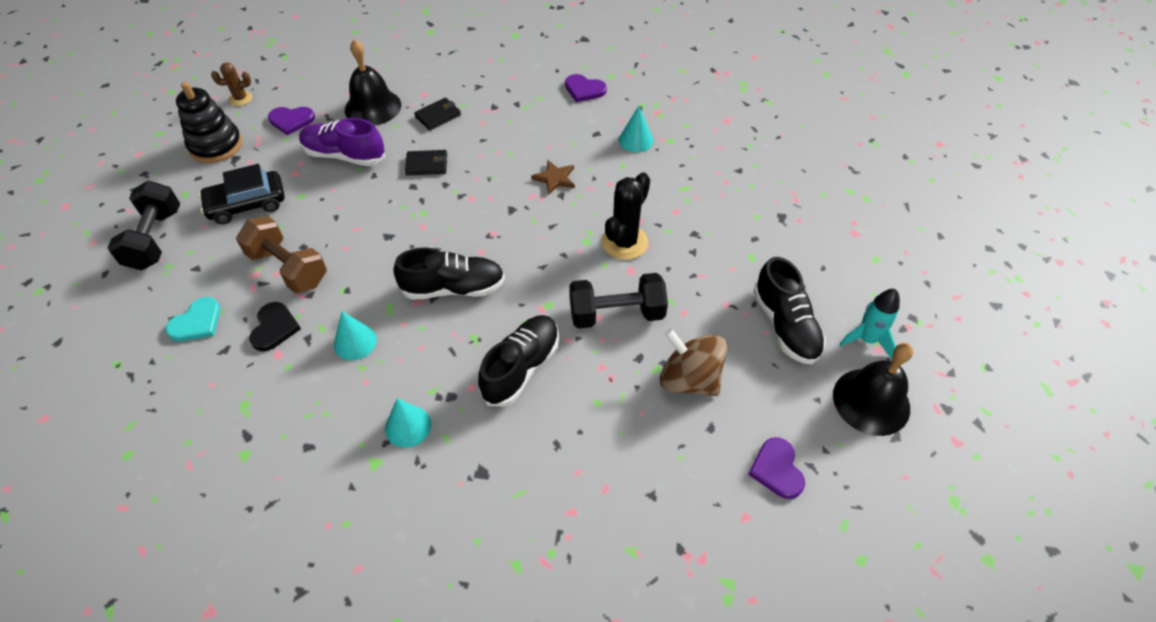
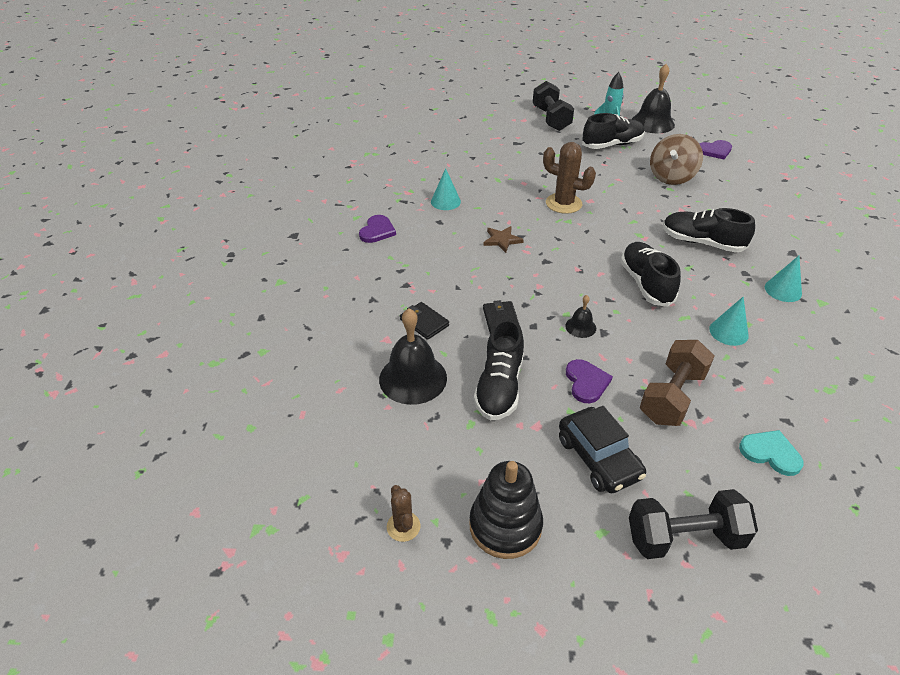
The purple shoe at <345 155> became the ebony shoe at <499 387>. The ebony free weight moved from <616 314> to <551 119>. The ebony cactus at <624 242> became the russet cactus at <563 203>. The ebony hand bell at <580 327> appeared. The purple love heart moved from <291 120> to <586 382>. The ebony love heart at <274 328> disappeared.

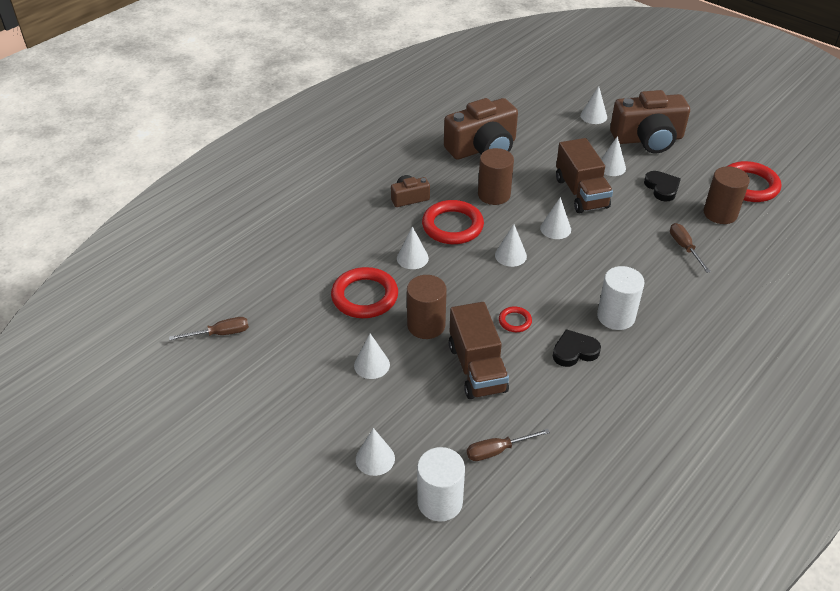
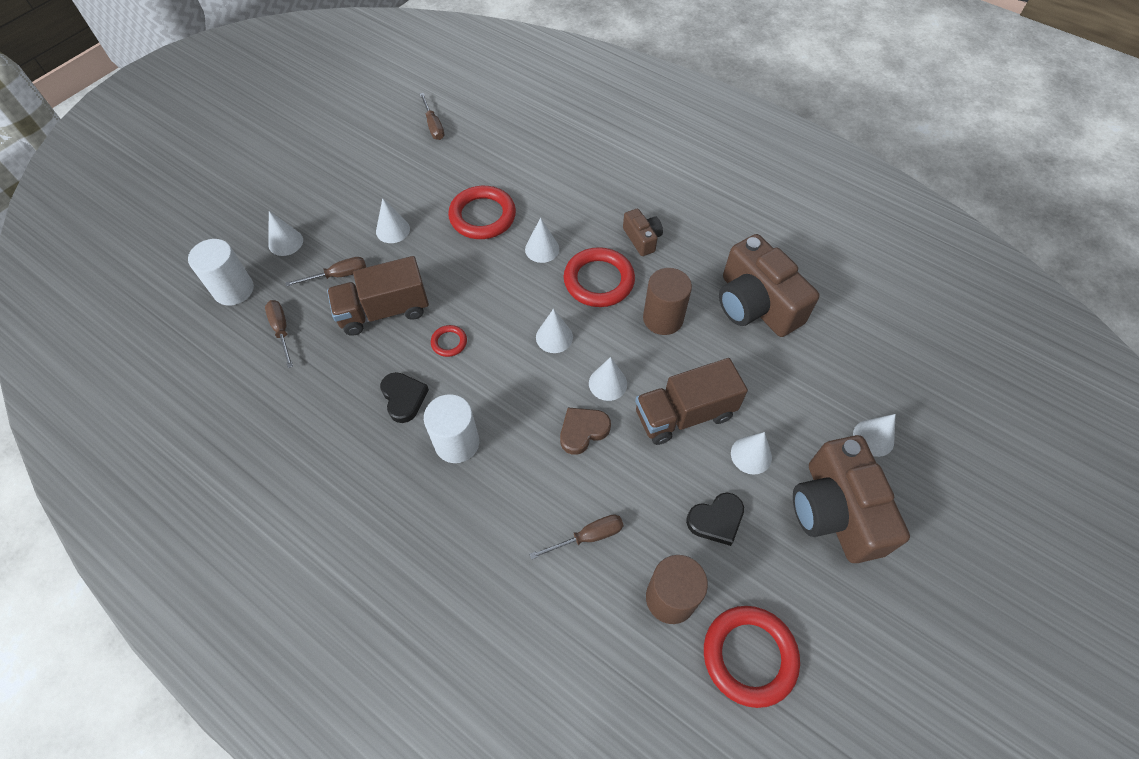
The russet flat screwdriver at <338 275> appeared. The russet love heart at <583 431> appeared. The russet cylinder shape at <426 325> disappeared.

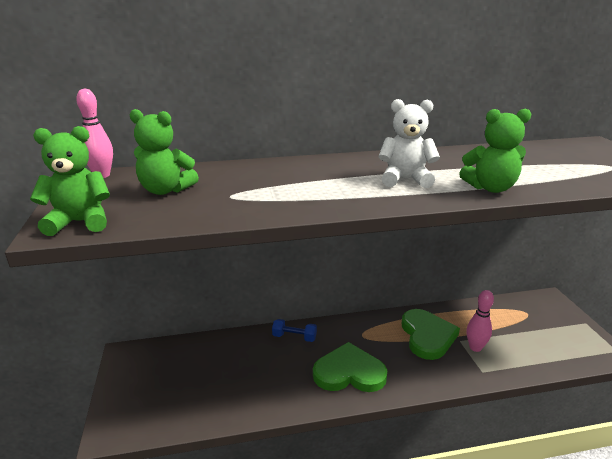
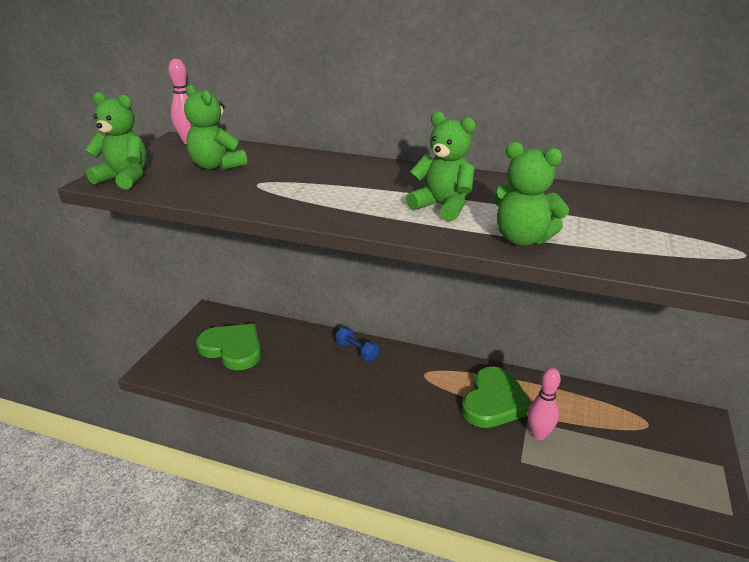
The leaf-green love heart moved from <349 372> to <232 348>. The pure white teddy at <405 179> became the leaf-green teddy at <442 206>.

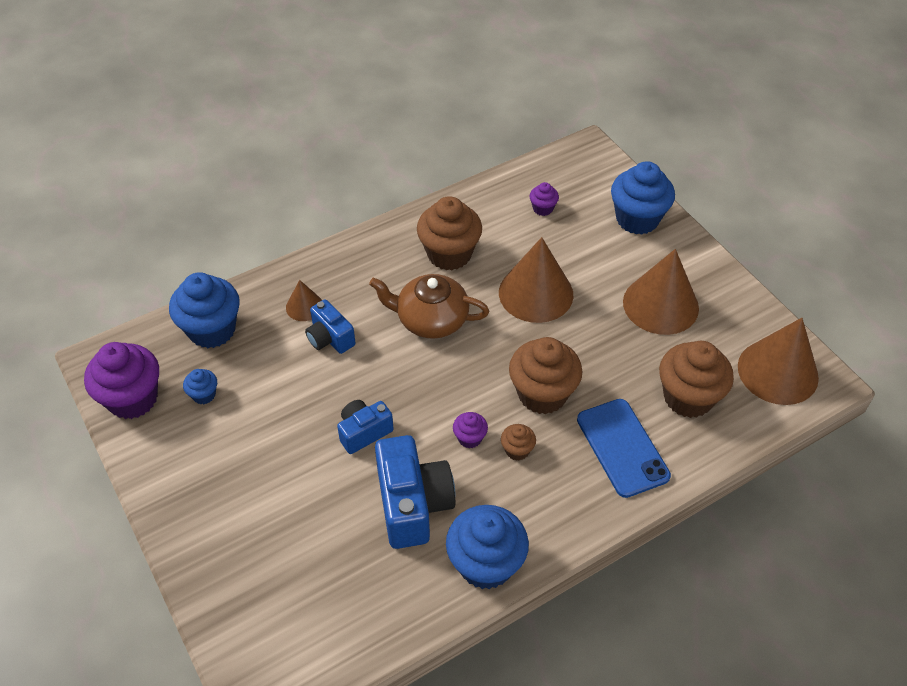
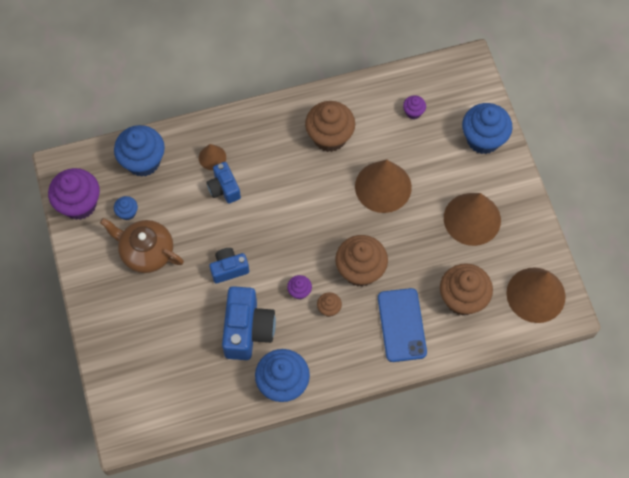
The russet china teapot moved from <431 319> to <146 252>.

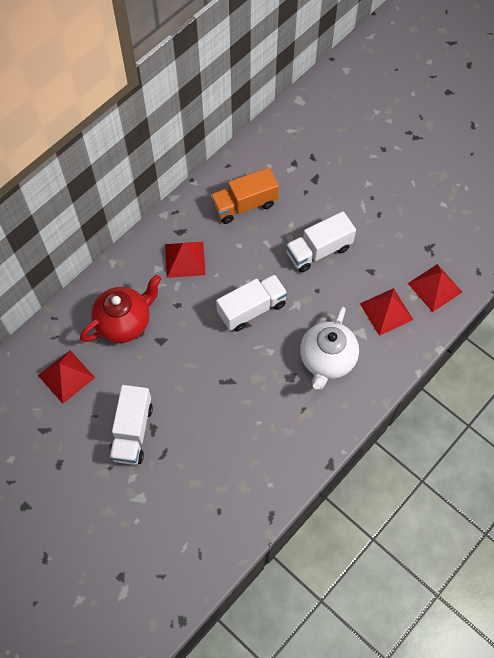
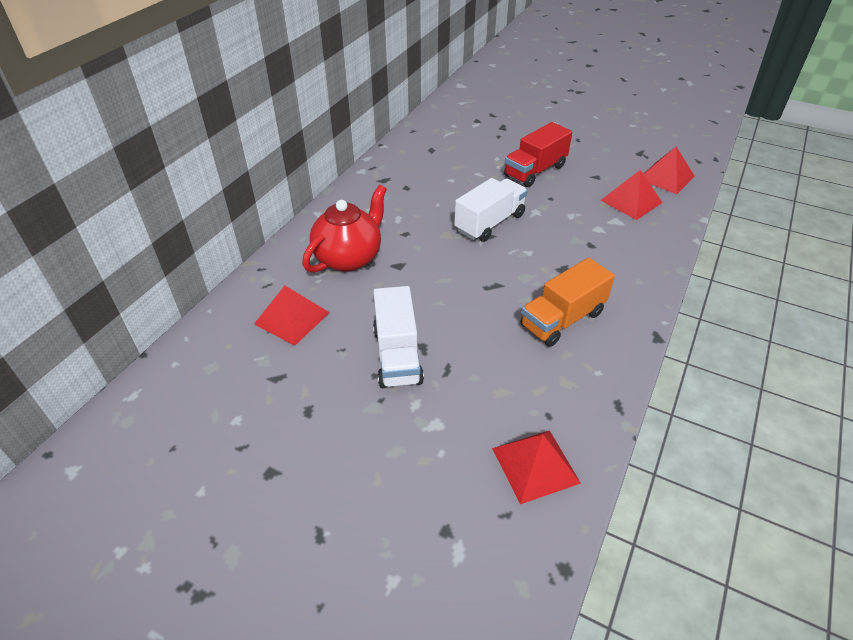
The crimson pyramid moved from <185 259> to <535 465>. The pure white truck at <318 251> became the crimson truck at <535 171>. The orange truck moved from <244 205> to <562 319>. The pure white china teapot at <327 360> disappeared.

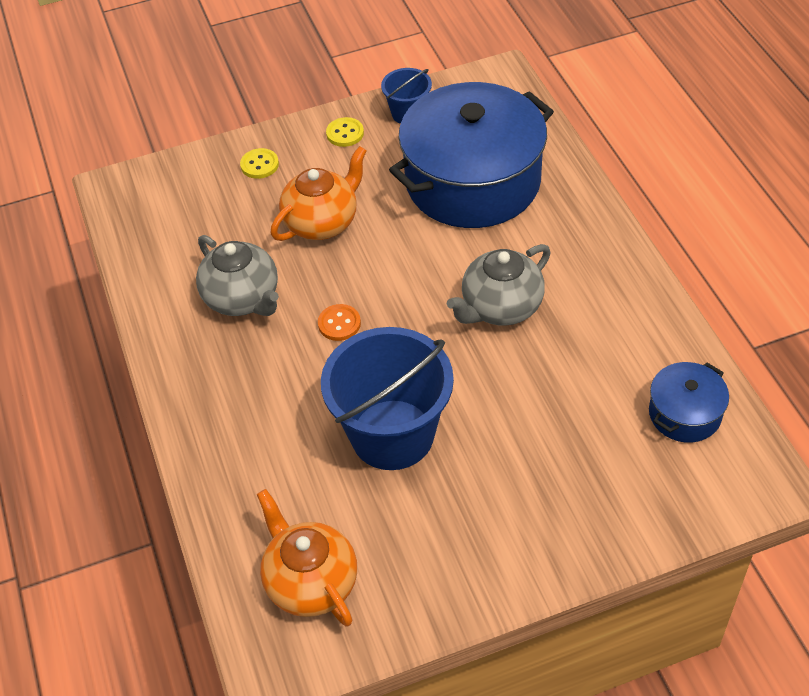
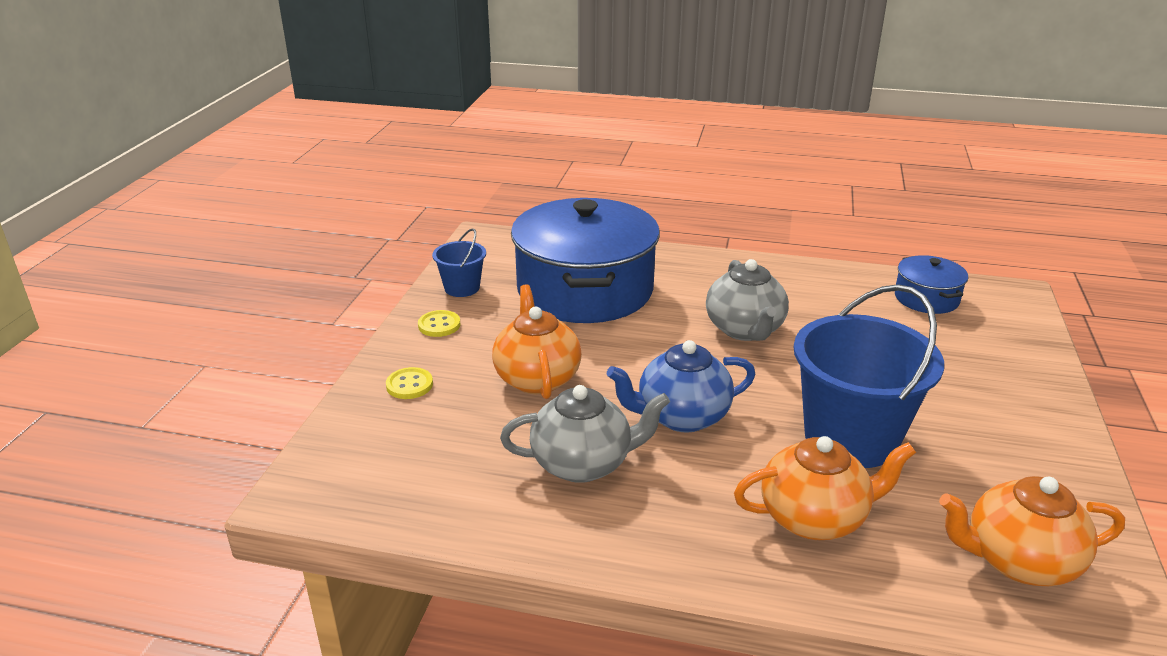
The orange button at <339 324> was replaced by the cobalt china teapot at <681 416>. The orange china teapot at <814 518> appeared.

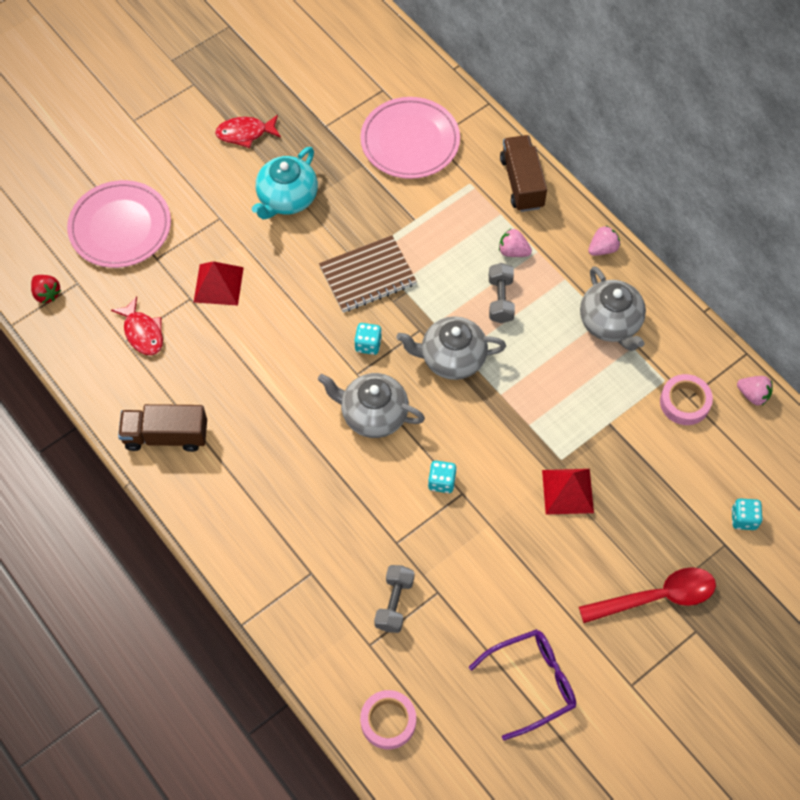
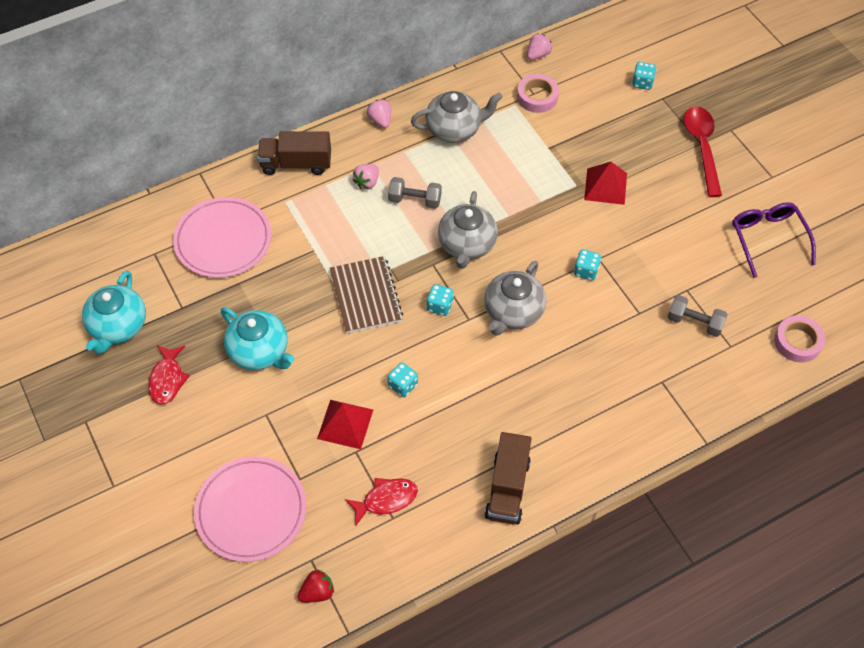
The turquoise china teapot at <118 326> appeared. The turquoise die at <403 385> appeared.

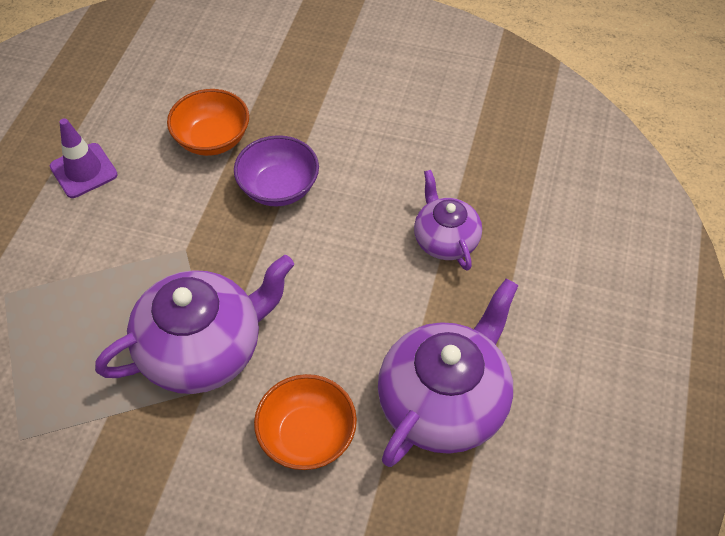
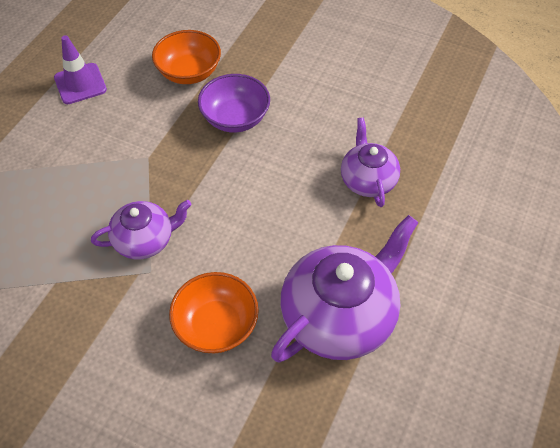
The purple china teapot at <203 349> changed to 0.58 times the size.

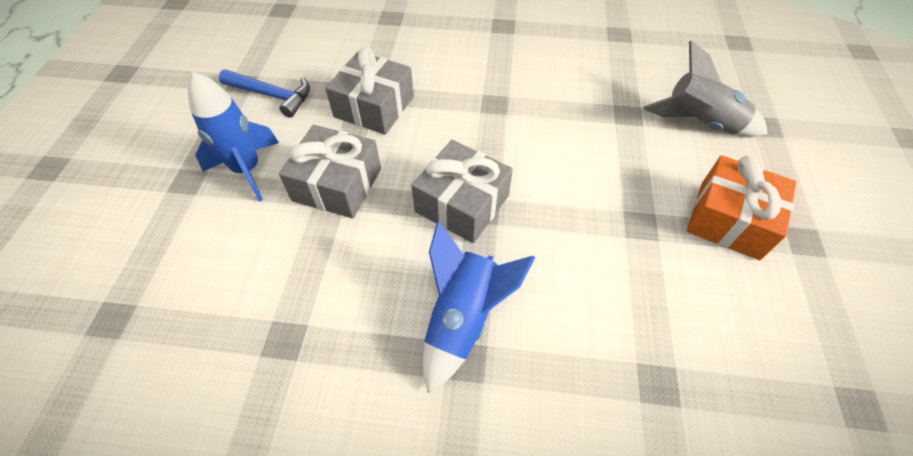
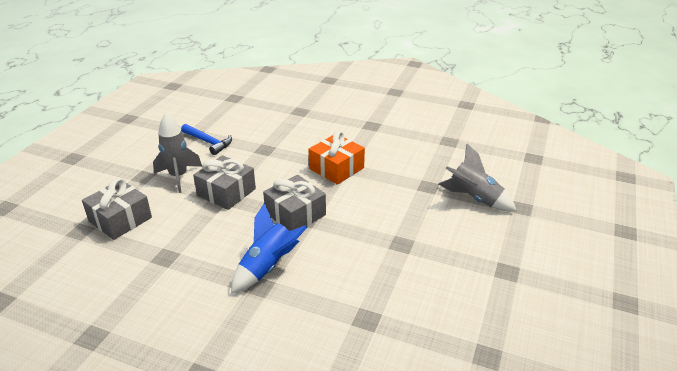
The grey wrapped gift moved from <374 107> to <120 219>. The cobalt rocket at <247 170> became the grey rocket at <178 177>. The orange wrapped gift moved from <729 219> to <336 168>.

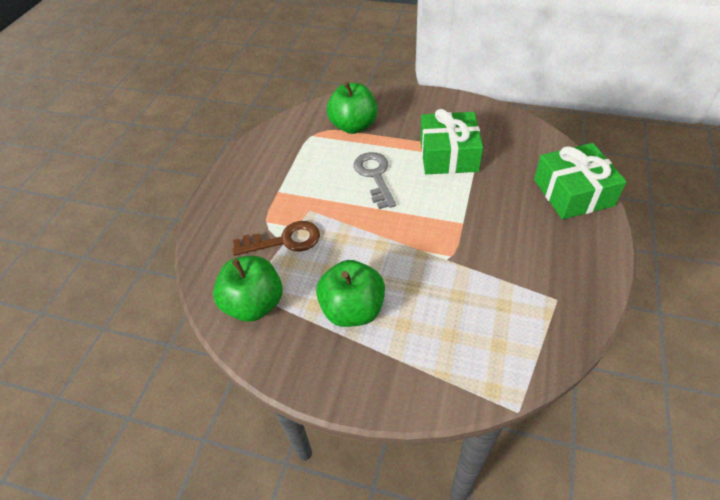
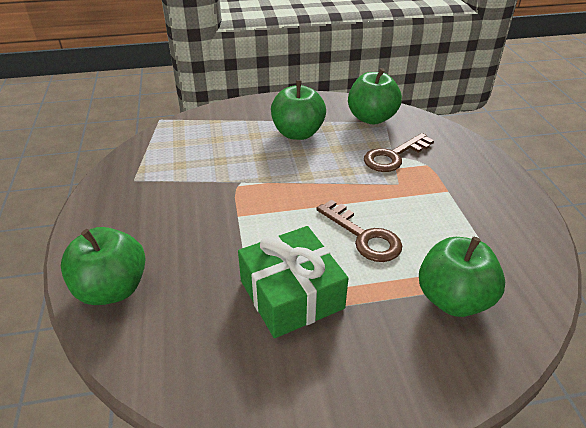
The leaf-green wrapped gift at <573 192> was replaced by the leaf-green toy apple at <112 289>. The grey door key at <375 176> became the russet door key at <364 236>.

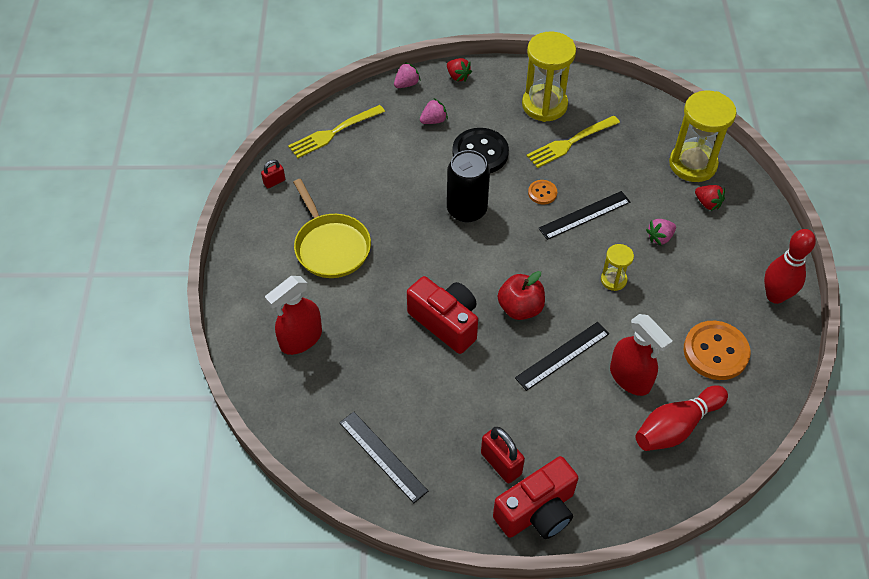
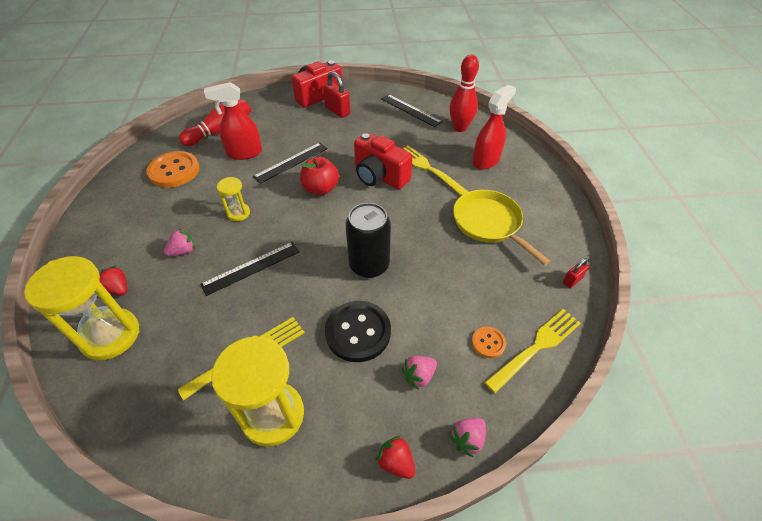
The crimson spray bottle at <630 378> turned 60 degrees counterclockwise. The yellow fork at <429 169> appeared. The crimson tenpin moved from <775 296> to <460 128>. The orange button moved from <542 193> to <488 343>.

